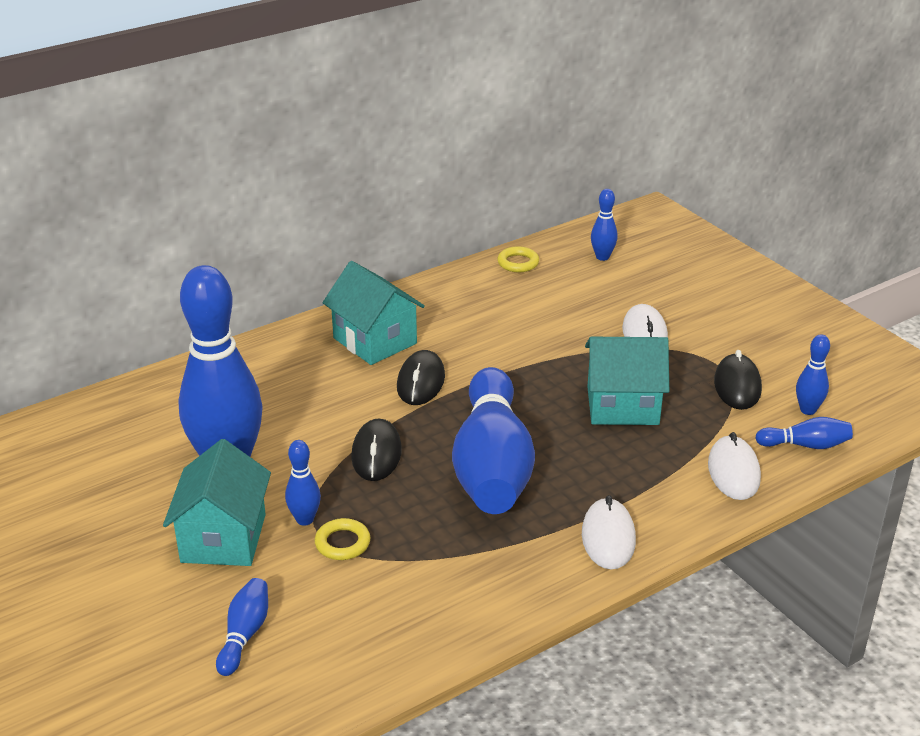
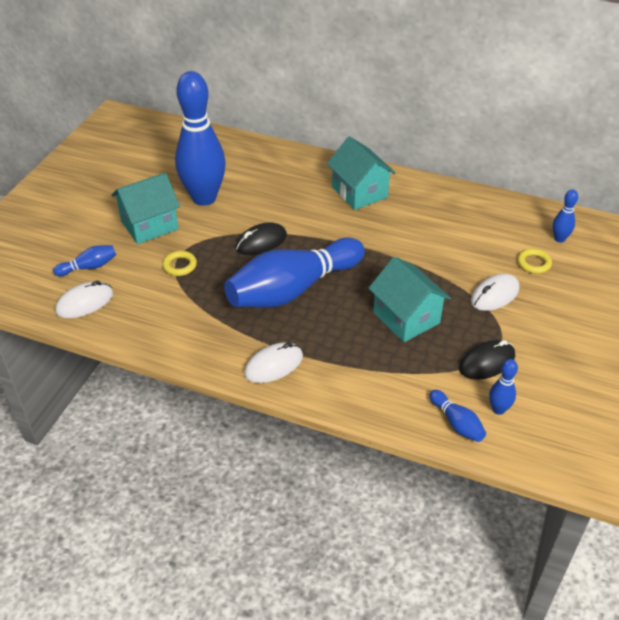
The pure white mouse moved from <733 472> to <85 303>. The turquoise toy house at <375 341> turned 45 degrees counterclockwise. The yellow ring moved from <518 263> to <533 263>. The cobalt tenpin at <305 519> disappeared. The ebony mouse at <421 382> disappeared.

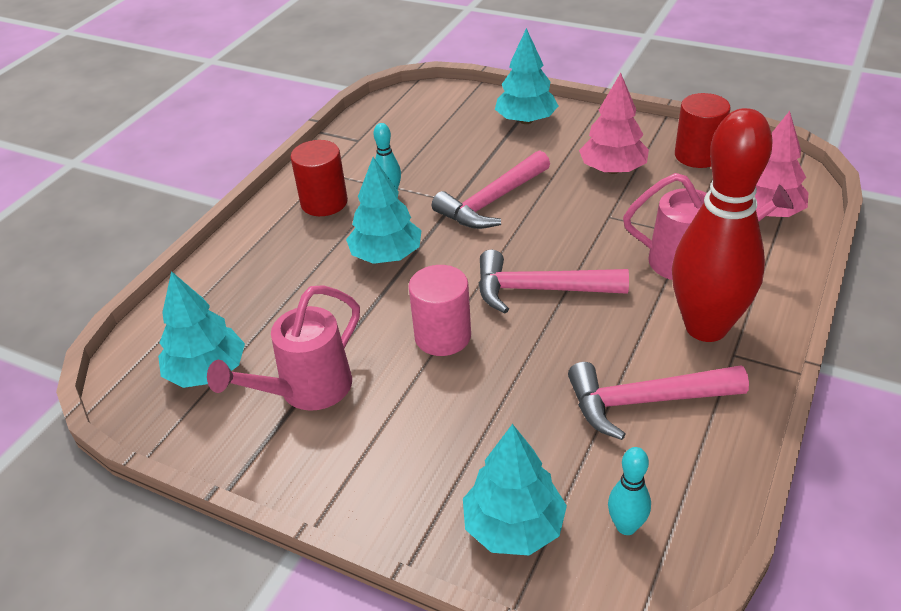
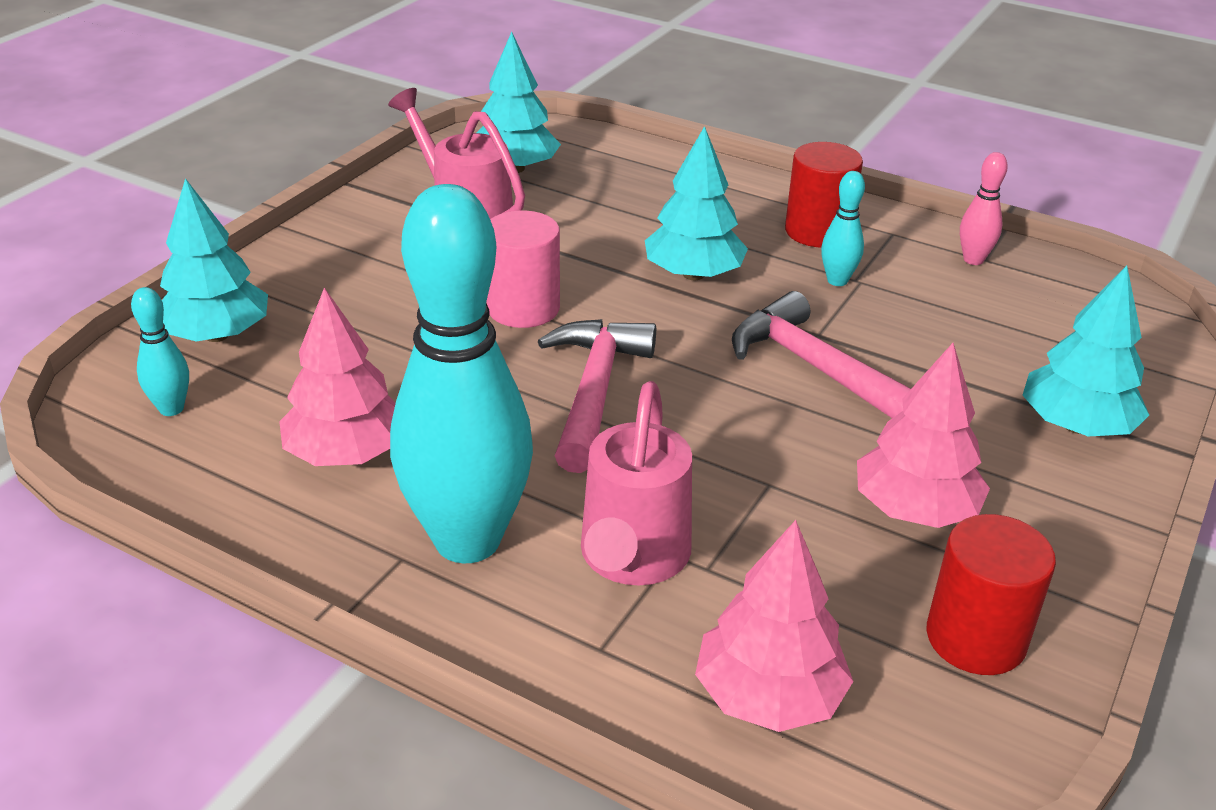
The pink claw hammer at <645 401> was replaced by the pink tree at <346 454>. The crimson tenpin at <706 327> became the turquoise tenpin at <467 540>. The pink tenpin at <973 260> appeared.

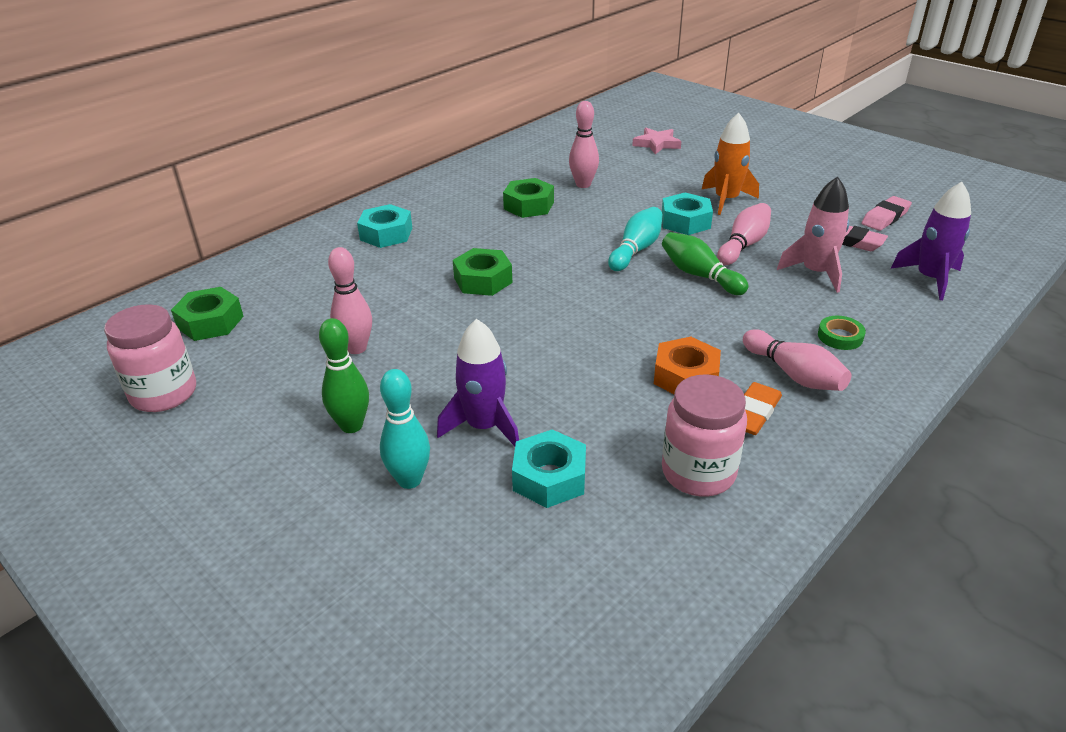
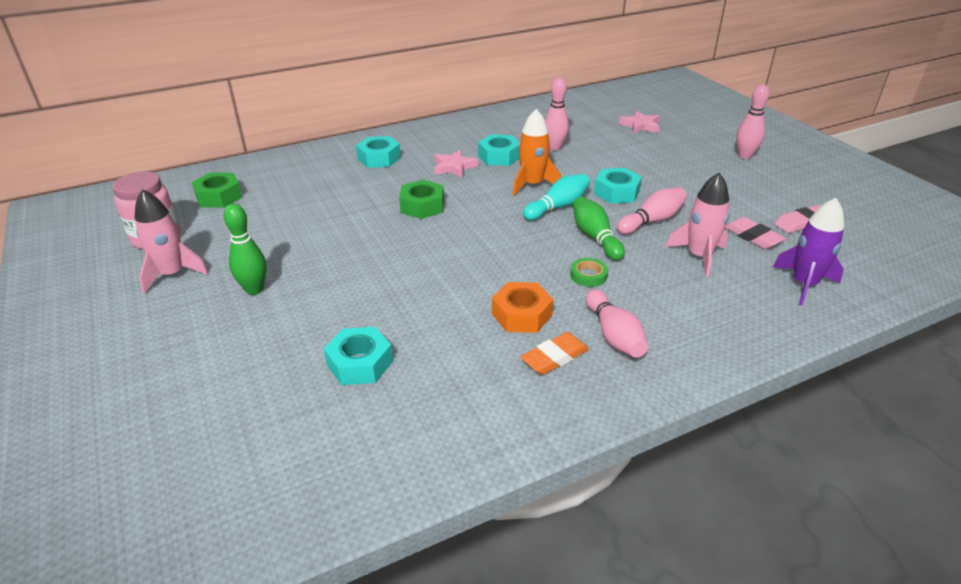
The pink rocket at <172 274> appeared. The pink star shape at <454 167> appeared. The leaf-green nut at <528 205> became the turquoise nut at <499 156>. The orange rocket moved from <726 200> to <532 184>. The leaf-green roll of tape moved from <840 336> to <588 275>. The pink tenpin moved from <356 348> to <744 156>. The turquoise tenpin at <409 480> disappeared. The purple rocket at <484 426> disappeared. The pink jar at <698 473> disappeared.

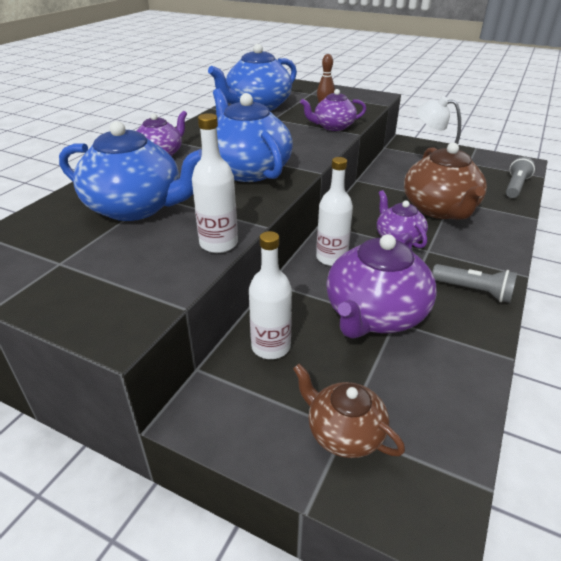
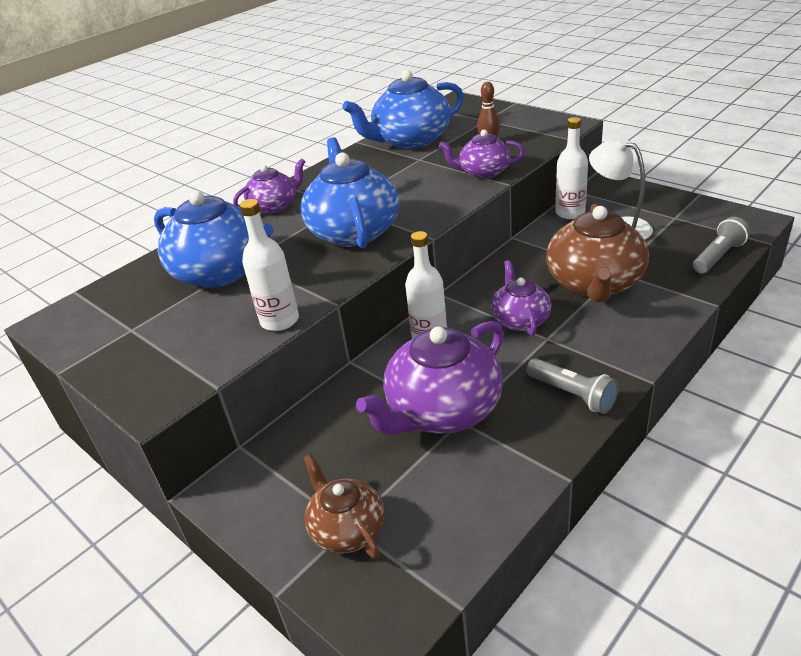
The pure white flask moved from <271 347> to <570 213>.

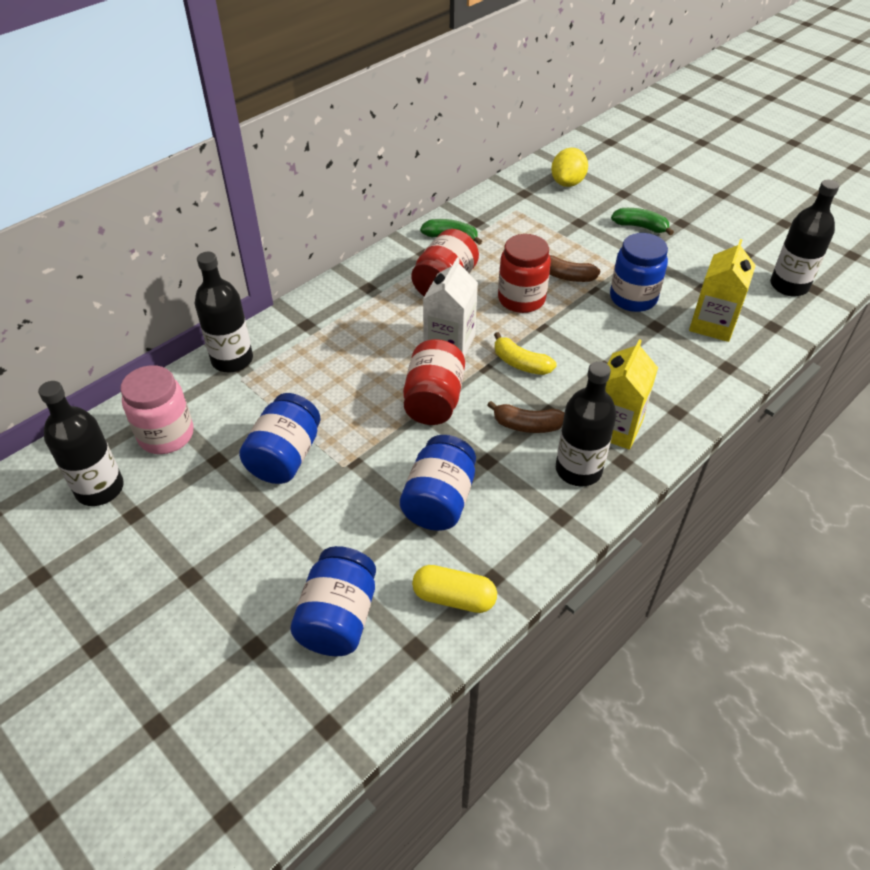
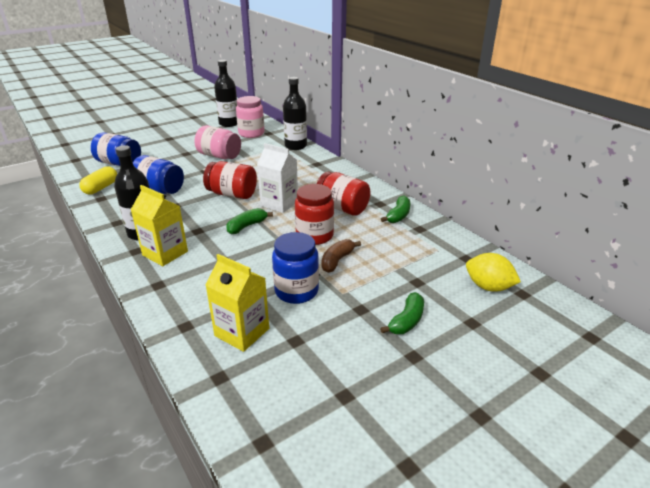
The cobalt jar at <285 457> became the pink jar at <219 156>. The yellow toy banana at <520 363> became the leaf-green toy banana at <247 226>. The russet toy banana at <527 425> disappeared. The ebony flask at <789 286> disappeared.

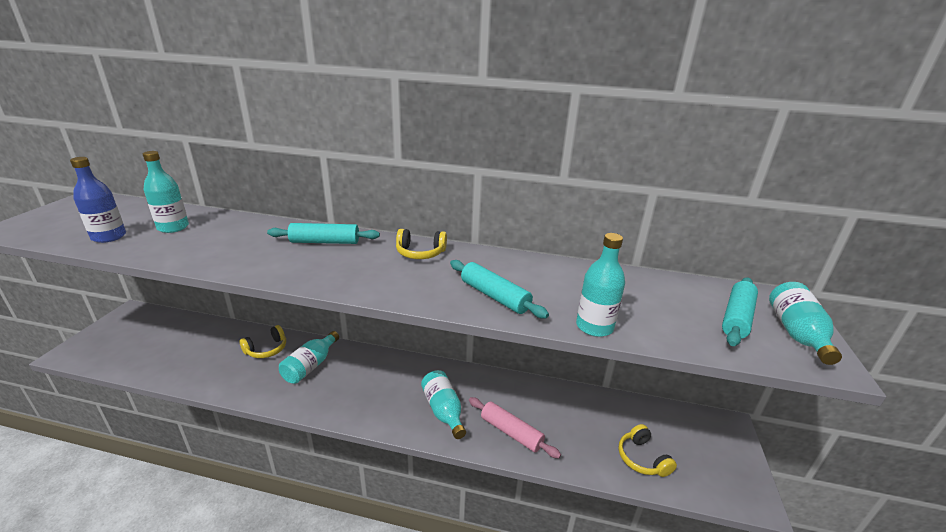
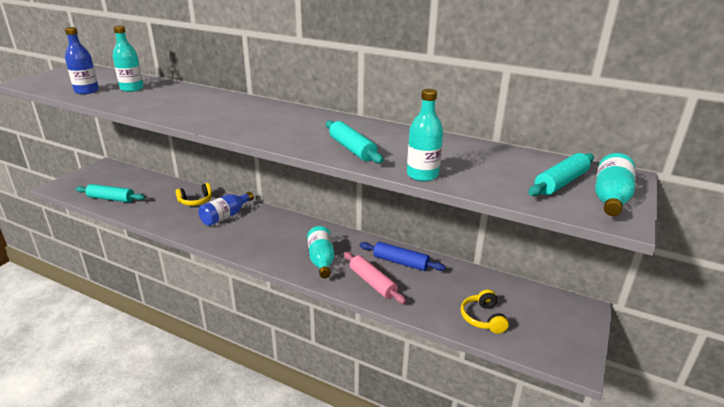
The turquoise pastry roller moved from <325 242> to <111 199>. The turquoise flask at <310 366> became the cobalt flask at <226 216>. The cobalt pastry roller at <400 262> appeared. The yellow headset at <420 253> disappeared.

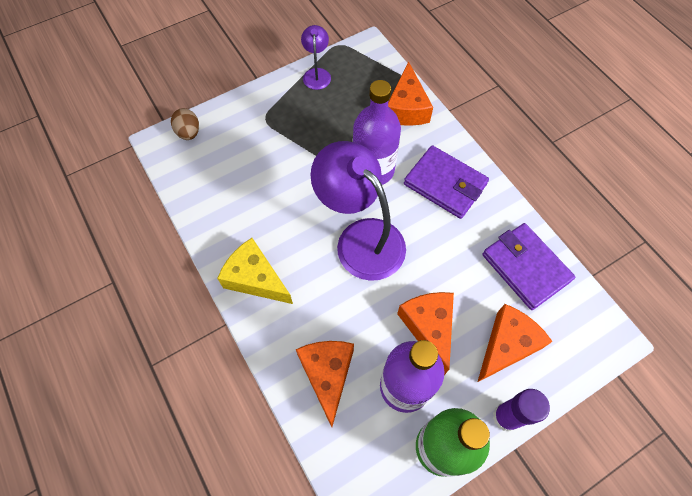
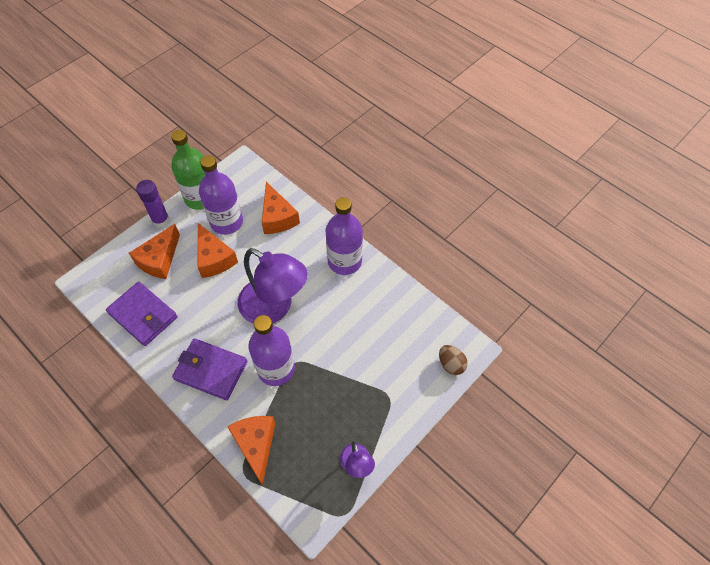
The yellow piece of cheese at <255 278> was replaced by the purple flask at <344 261>.

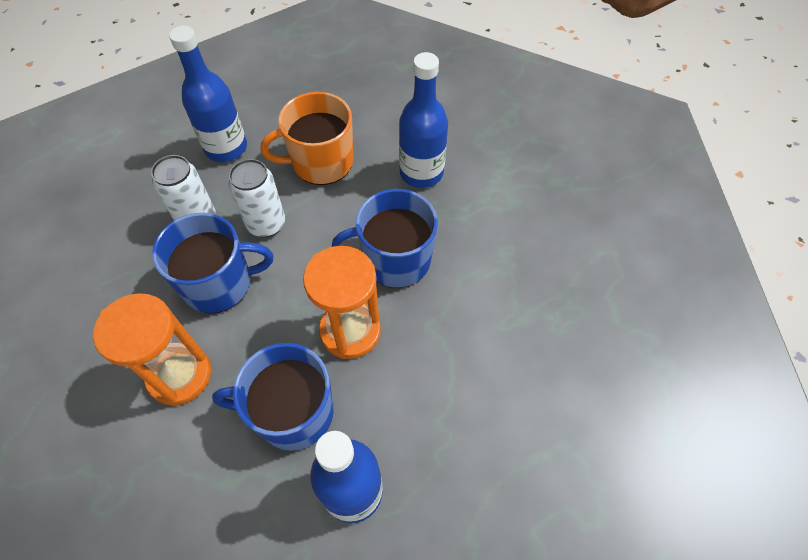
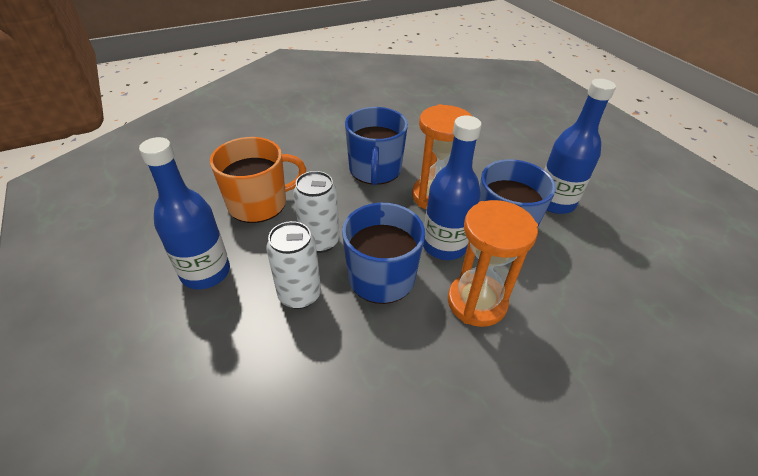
The orange coffee mug at <321 162> turned 105 degrees counterclockwise. The cobalt flask moved from <421 172> to <444 246>.

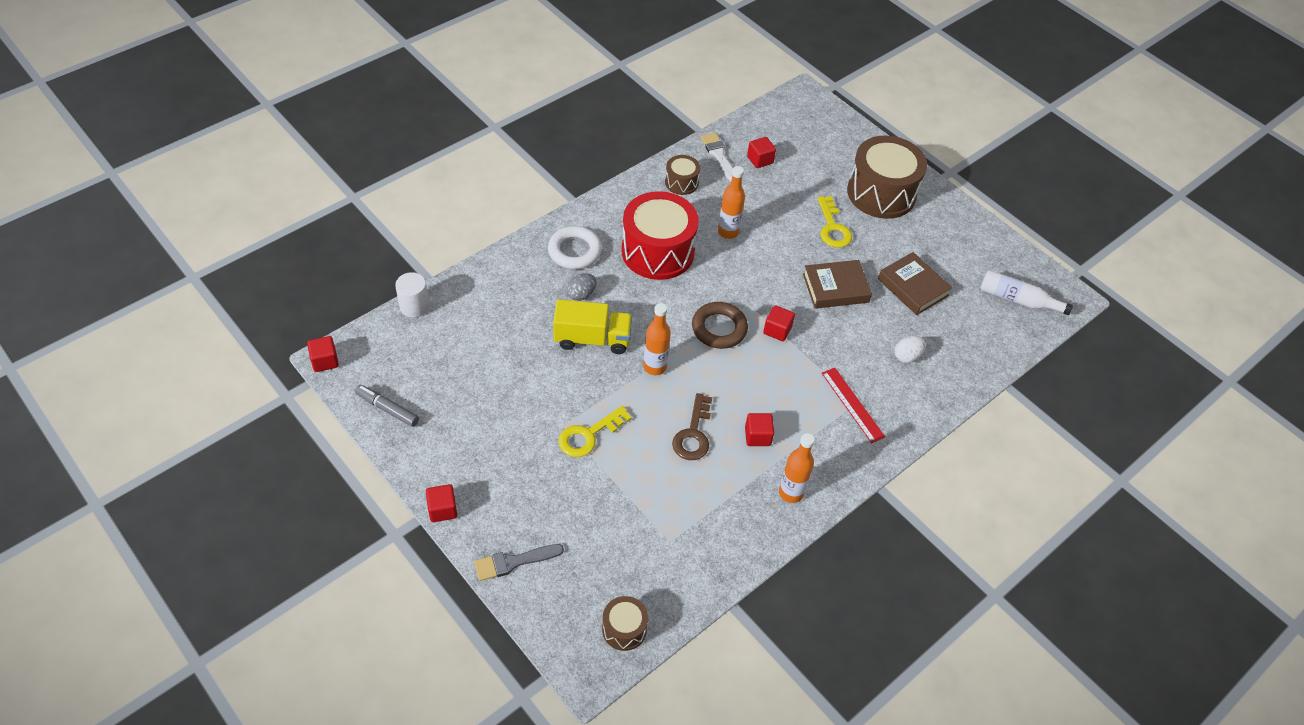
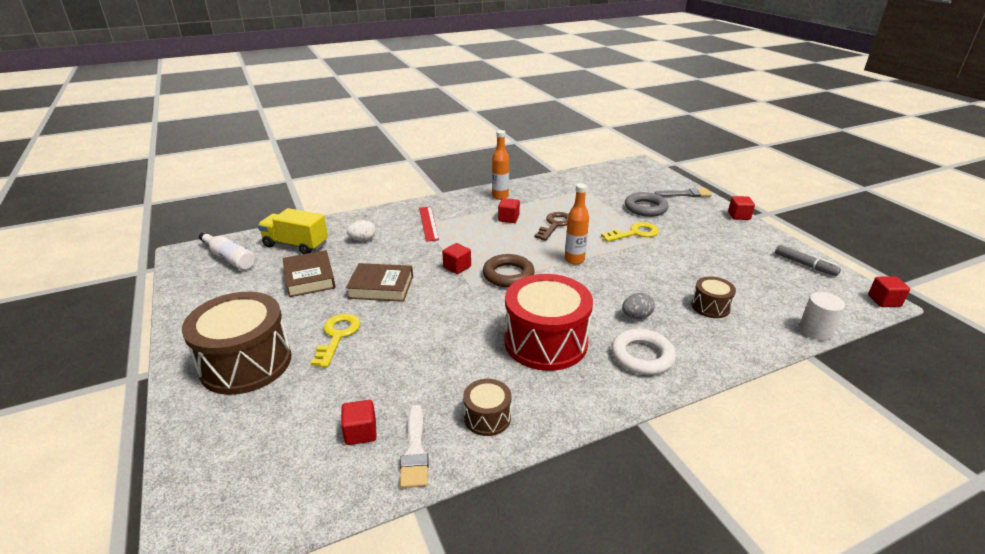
The yellow truck moved from <592 339> to <296 245>. The grey ring at <645 208> appeared. The russet snare drum moved from <624 629> to <710 306>. The orange flask at <728 232> disappeared.

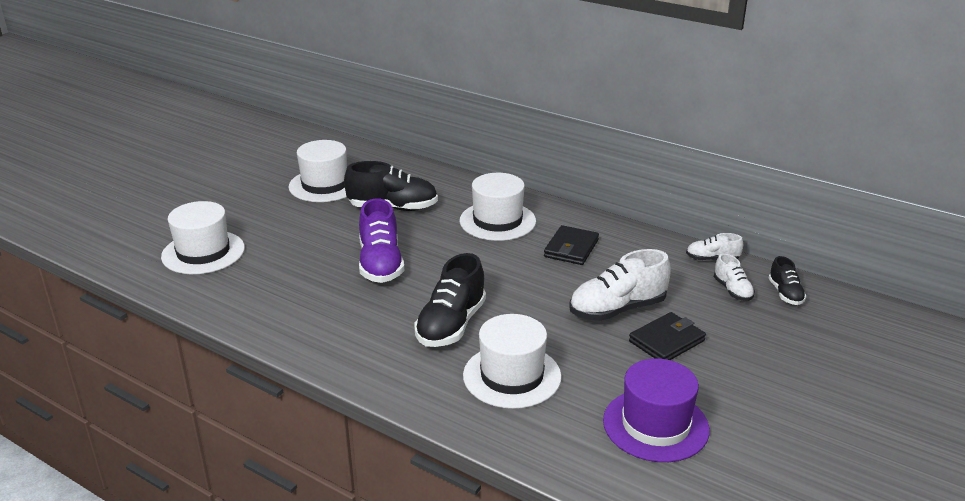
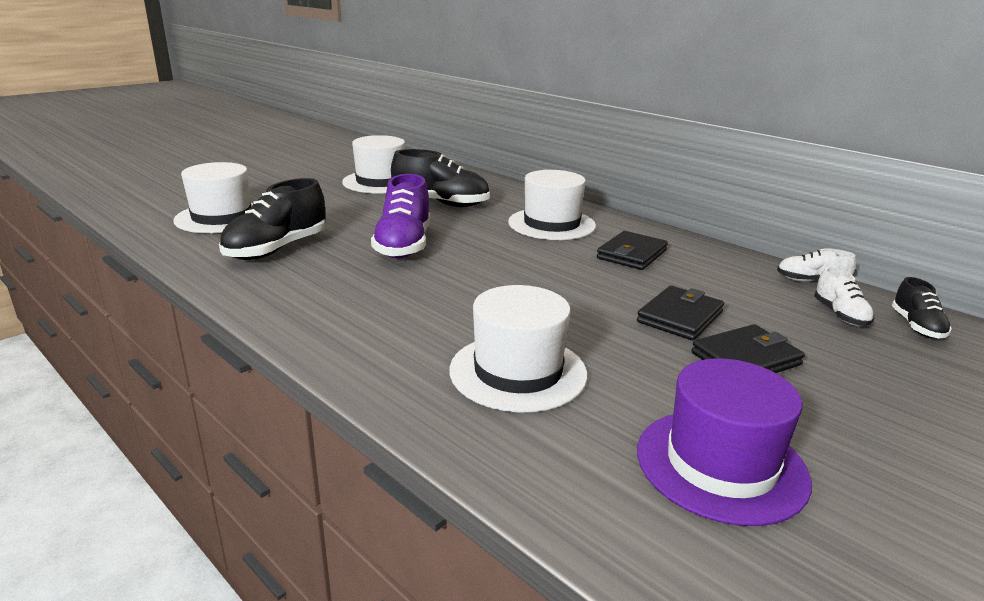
The ebony shoe moved from <451 325> to <276 249>. The pure white shoe at <617 309> was replaced by the ebony card wallet at <680 317>.

